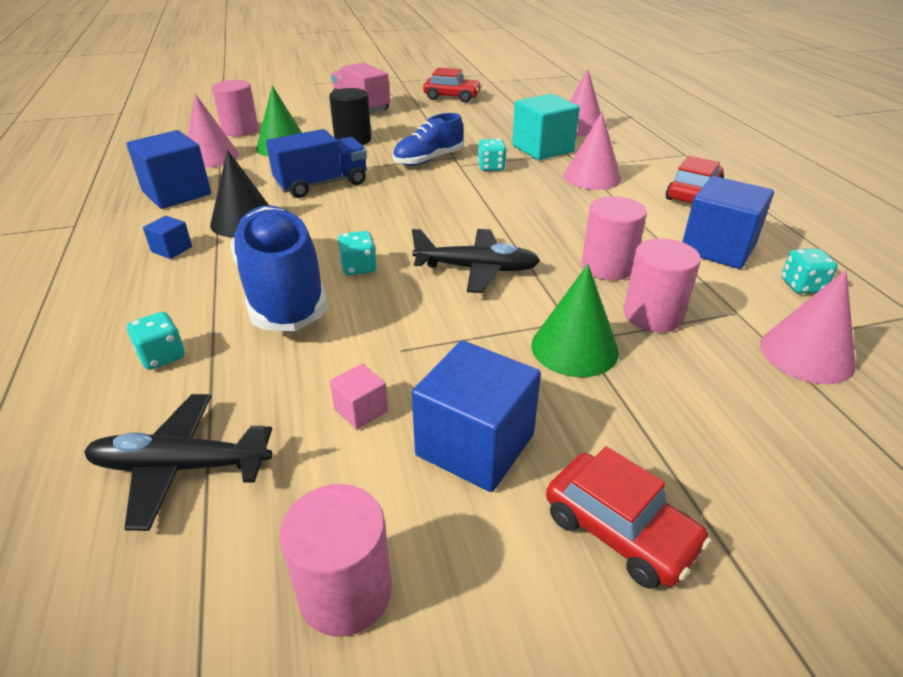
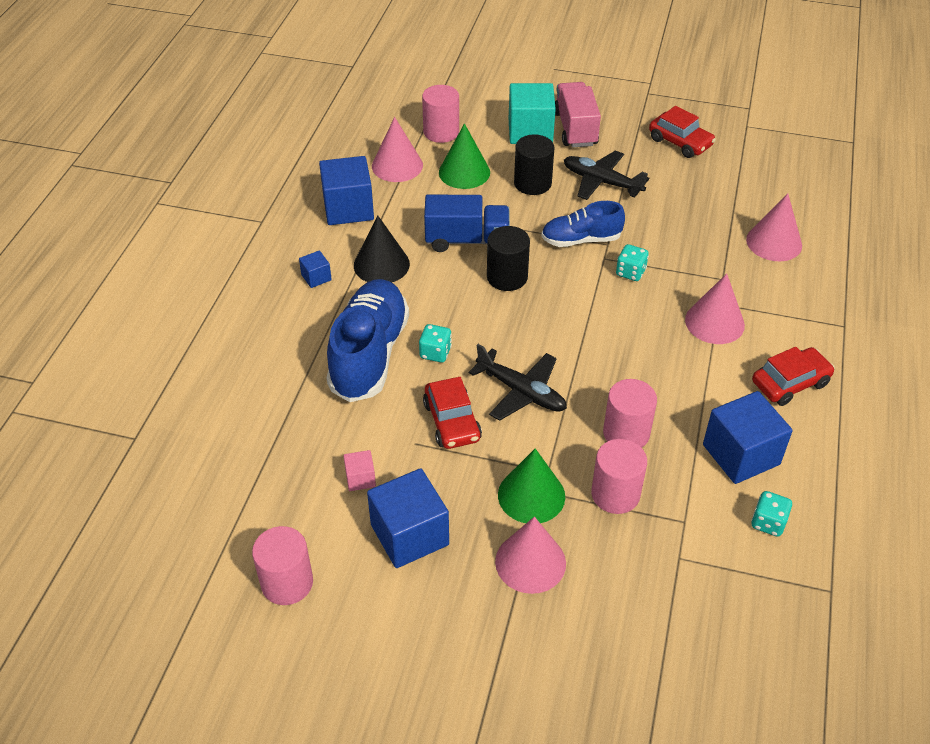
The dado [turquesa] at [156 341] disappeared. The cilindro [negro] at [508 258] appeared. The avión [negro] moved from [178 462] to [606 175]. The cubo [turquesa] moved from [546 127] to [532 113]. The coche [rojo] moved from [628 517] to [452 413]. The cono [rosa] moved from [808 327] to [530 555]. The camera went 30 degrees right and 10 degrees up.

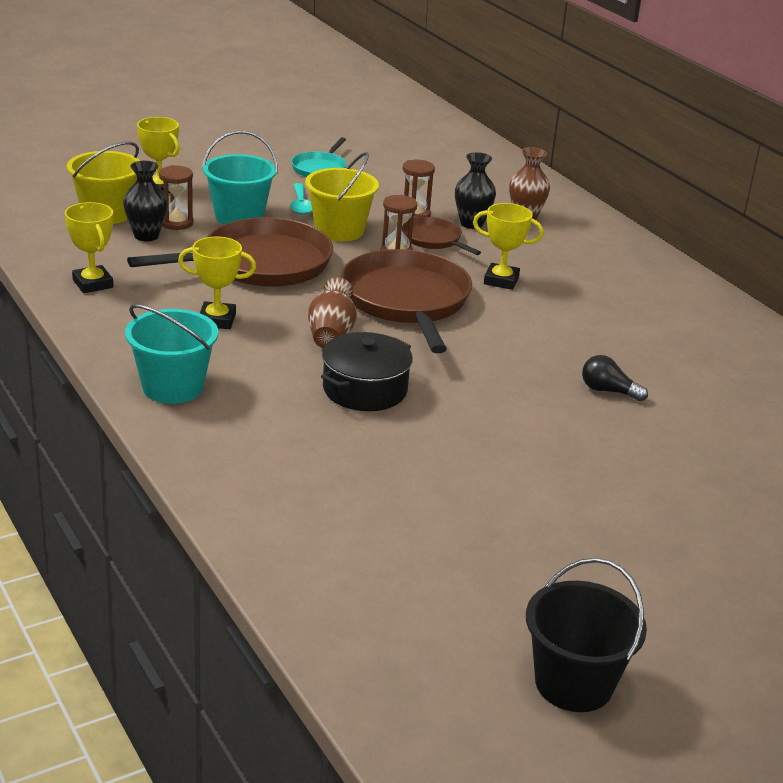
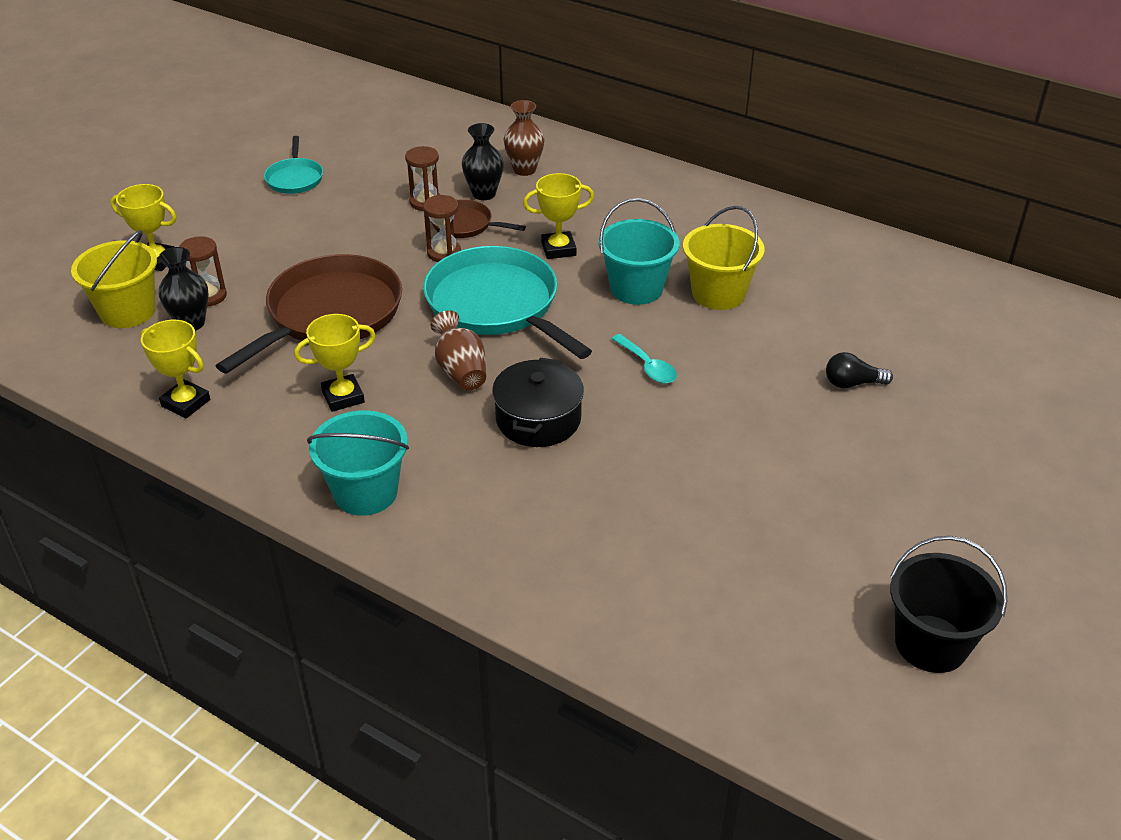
The balde [turquesa] moved from [240 177] to [639 251]. The cuchara [turquesa] moved from [301 199] to [644 358]. The balde [amarillo] moved from [342 197] to [724 258]. The bombilla [negro] moved from [615 378] to [859 370]. The sartén [marrón] at [406 301] became the sartén [turquesa] at [507 302]. The camera went 25 degrees left and 10 degrees up.

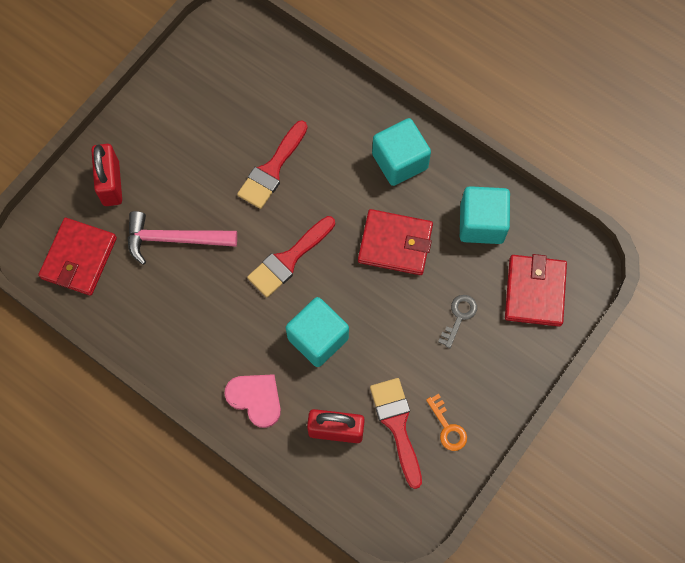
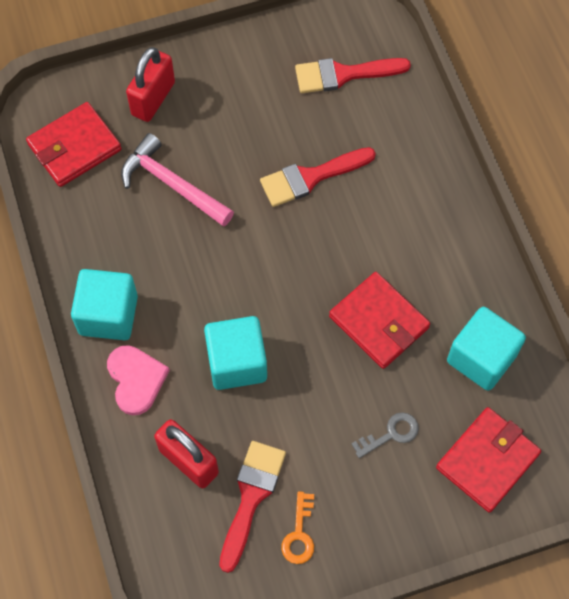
The pincel [rojo] moved from [291 256] to [353 75]. The cubo [turquesa] moved from [401 152] to [104 304]. The camera went 35 degrees right and 5 degrees down.

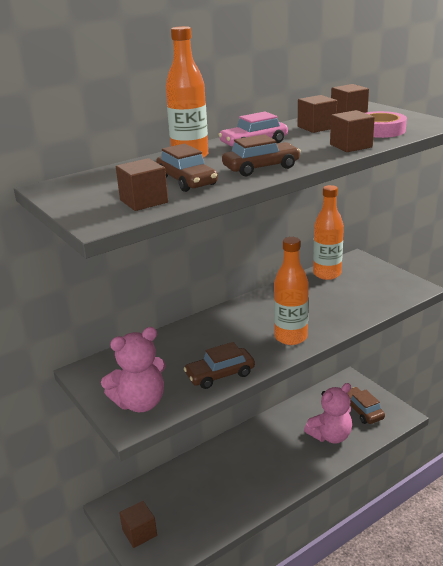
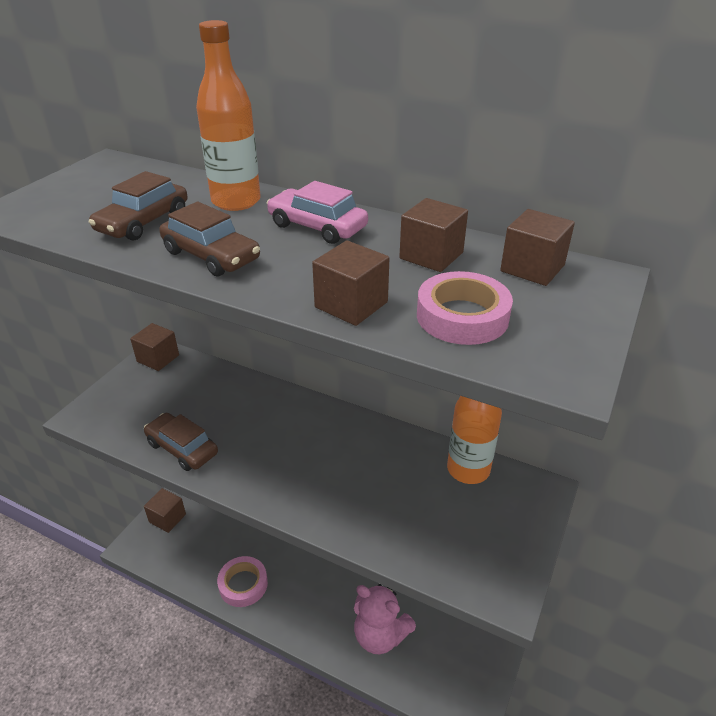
The osito [rosa] at [133 369] disappeared. The botella [naranja] at [291 291] disappeared. The coche [marrón] at [366 405] disappeared. The cinta adhesiva [rosa] at [242 581] appeared. The cubo [marrón] moved from [142 184] to [154 347]. The camera went 60 degrees right and 10 degrees up.

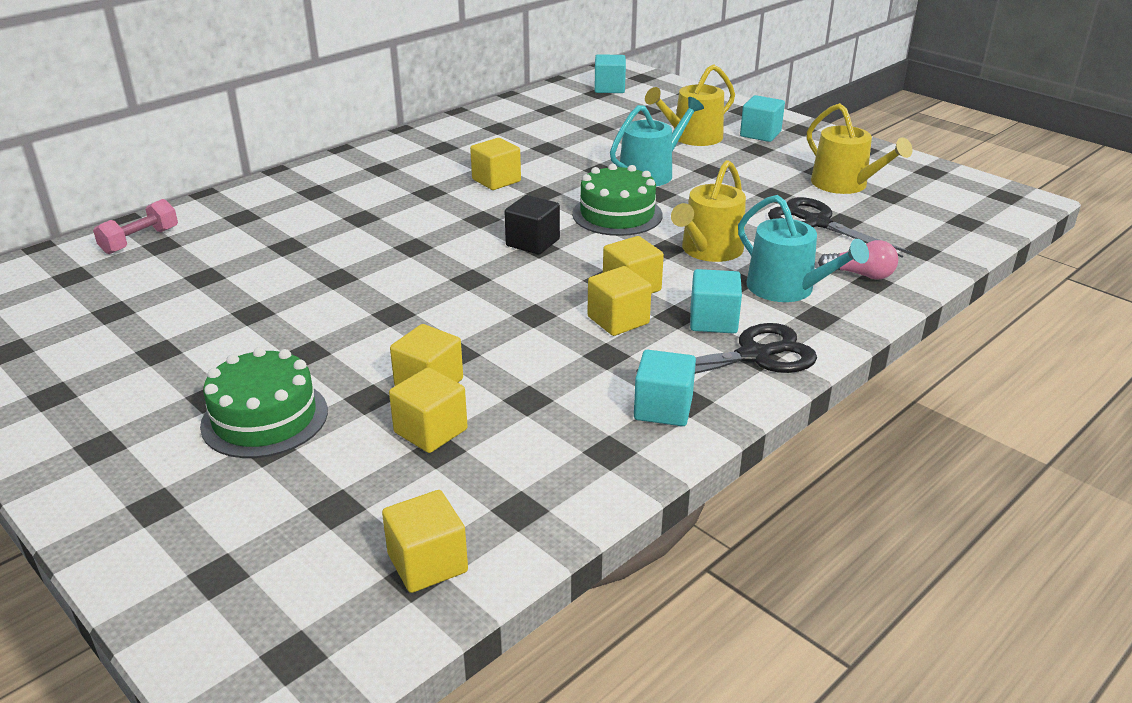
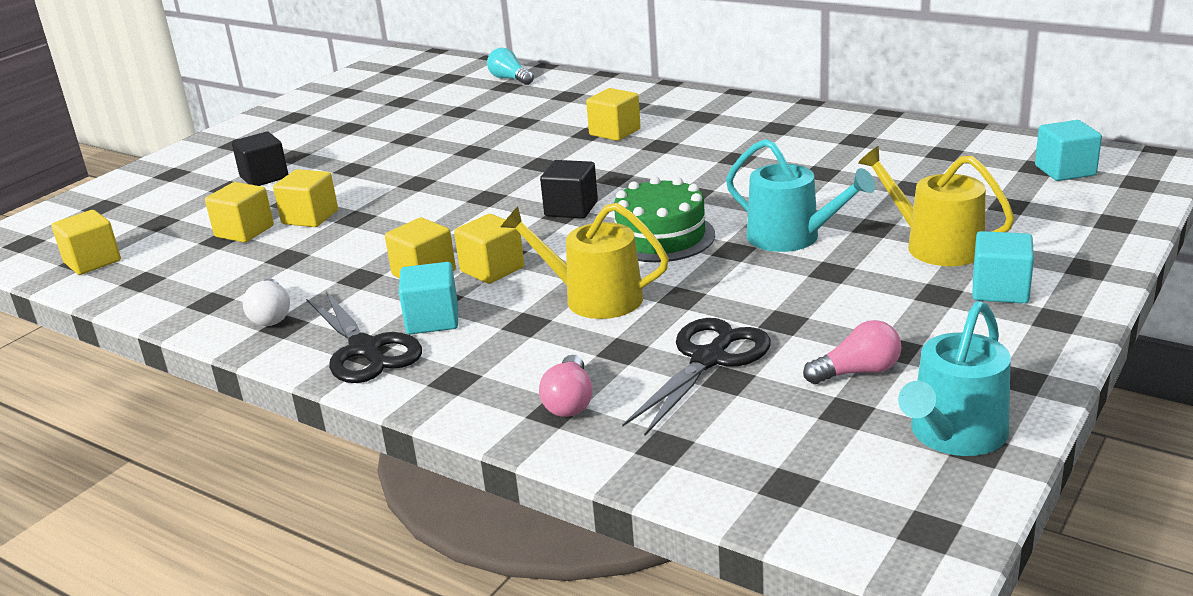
The cubo [amarillo] moved from [495 164] to [613 114]. The regadera [turquesa] moved from [803 248] to [954 378]. The mancuerna [rosa] at [135 226] was replaced by the bombilla [turquesa] at [510 66]. The tarta [verde] at [264 402] was replaced by the cubo [negro] at [260 159]. The cubo [turquesa] at [665 388] was replaced by the bombilla [blanco] at [266 302]. The regadera [amarillo] at [860 148] was replaced by the bombilla [rosa] at [852 352]. The camera went 80 degrees right and 5 degrees down.

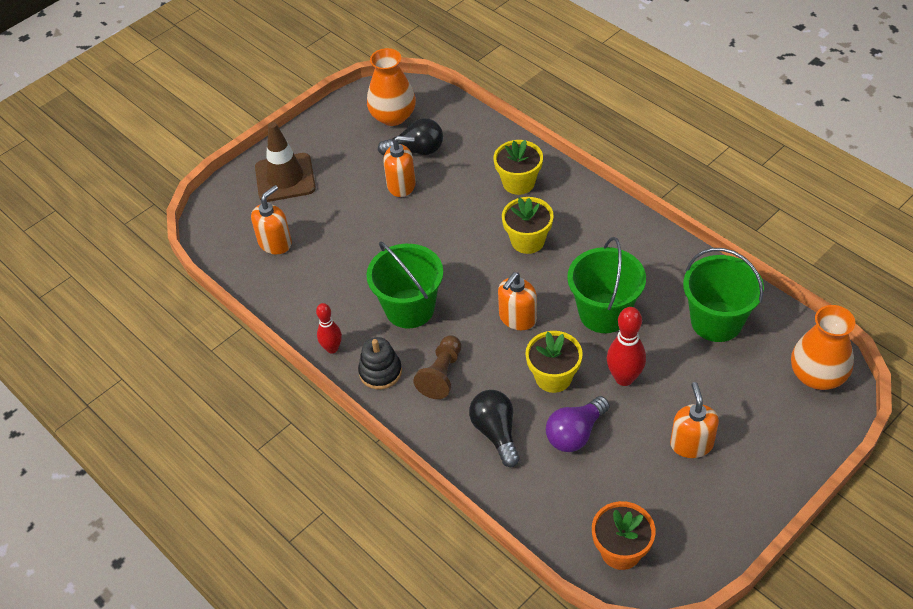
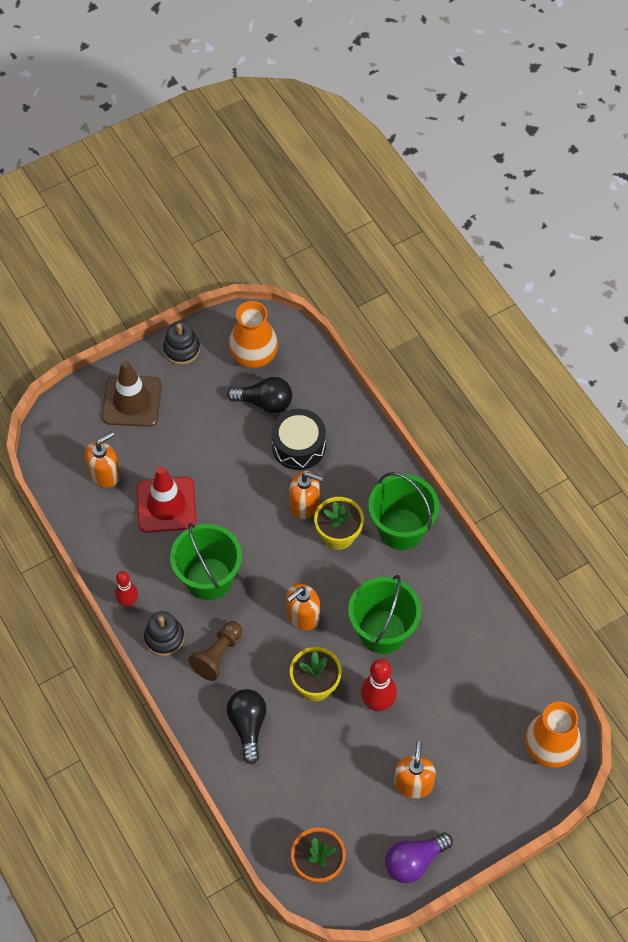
The maceta [amarillo] at [518 167] disappeared. The cono de tráfico [rojo] at [166 500] appeared. The juguete apilable [negro] at [181 343] appeared. The tambor [negro] at [298 439] appeared. The dispensador de jabón [naranja] moved from [399 166] to [306 495]. The bombilla [morado] moved from [578 424] to [419 858]. The balde [verde] moved from [723 295] to [403 511]. The camera went 10 degrees right and 10 degrees up.

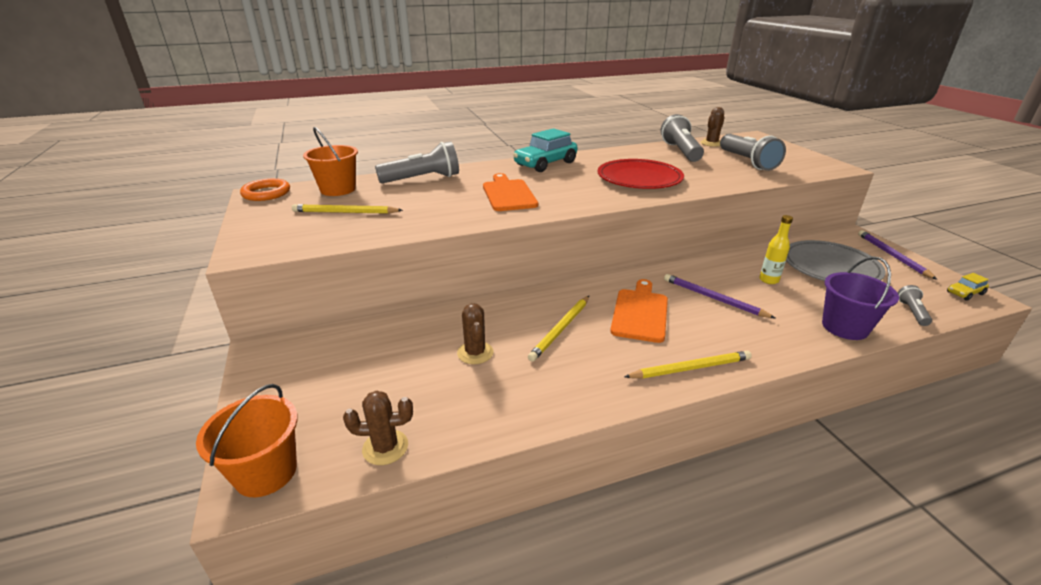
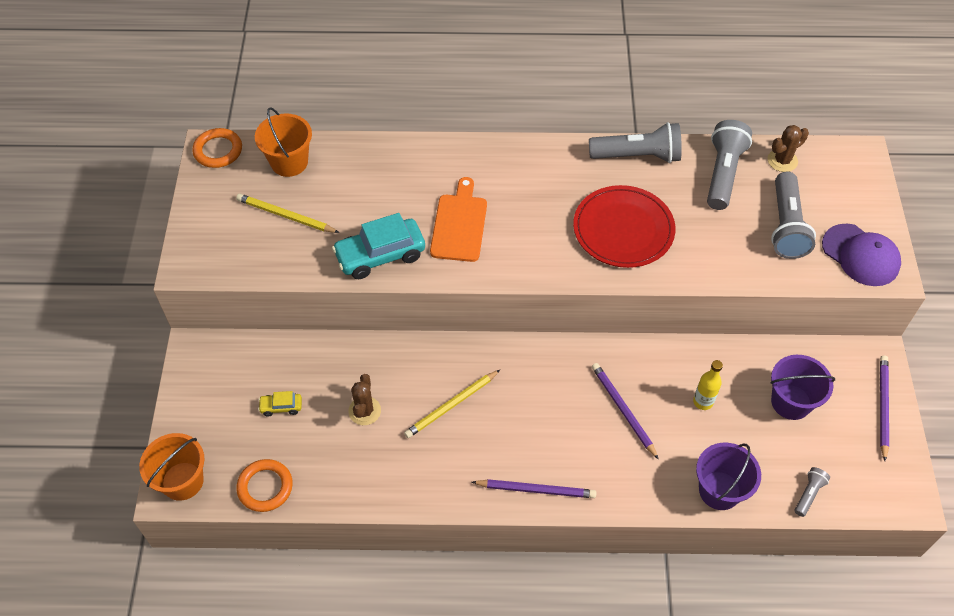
The tabla de cortar [naranja] at [639 311] disappeared. The gorra [morado] at [861 255] appeared. The lámpara de mano [gris] moved from [417 162] to [635 142]. The coche [turquesa] moved from [545 150] to [378 246]. The coche [amarillo] moved from [968 287] to [280 403]. The cactus [marrón] at [378 428] was replaced by the anillo [naranja] at [264 485]. The plato [gris] at [836 260] was replaced by the balde [morado] at [802 387]. The lápiz [amarillo] at [688 365] became the lápiz [morado] at [534 488]. The camera went 20 degrees right and 25 degrees up.

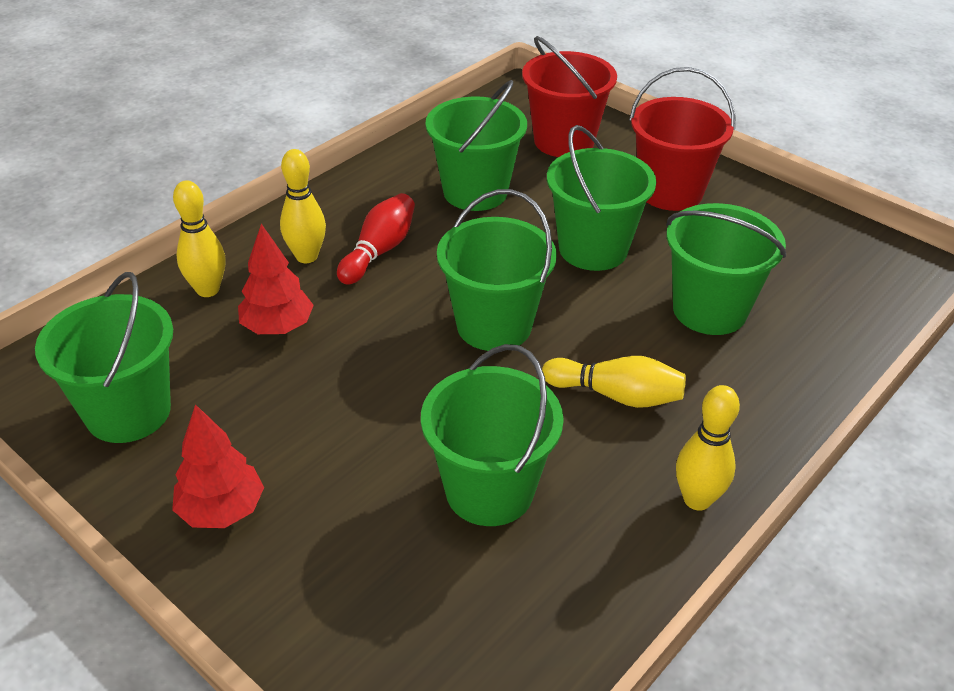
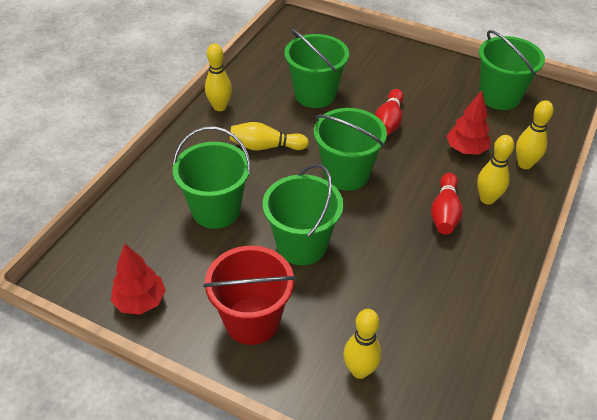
The balde [verde] at [476 145] disappeared. The bolo [rojo] at [389 112] appeared. The árbol [rojo] moved from [218 466] to [138 279]. The balde [rojo] at [569 96] was replaced by the bolo [amarillo] at [362 344]. The camera went 165 degrees right and 5 degrees up.

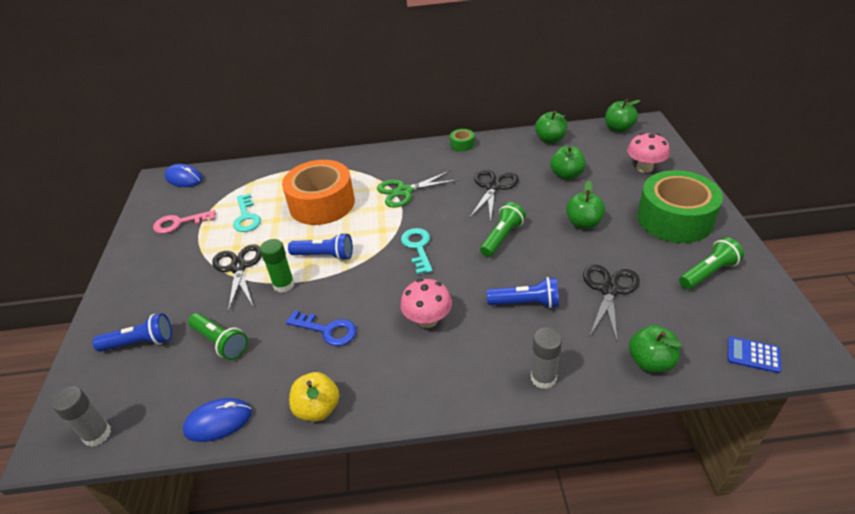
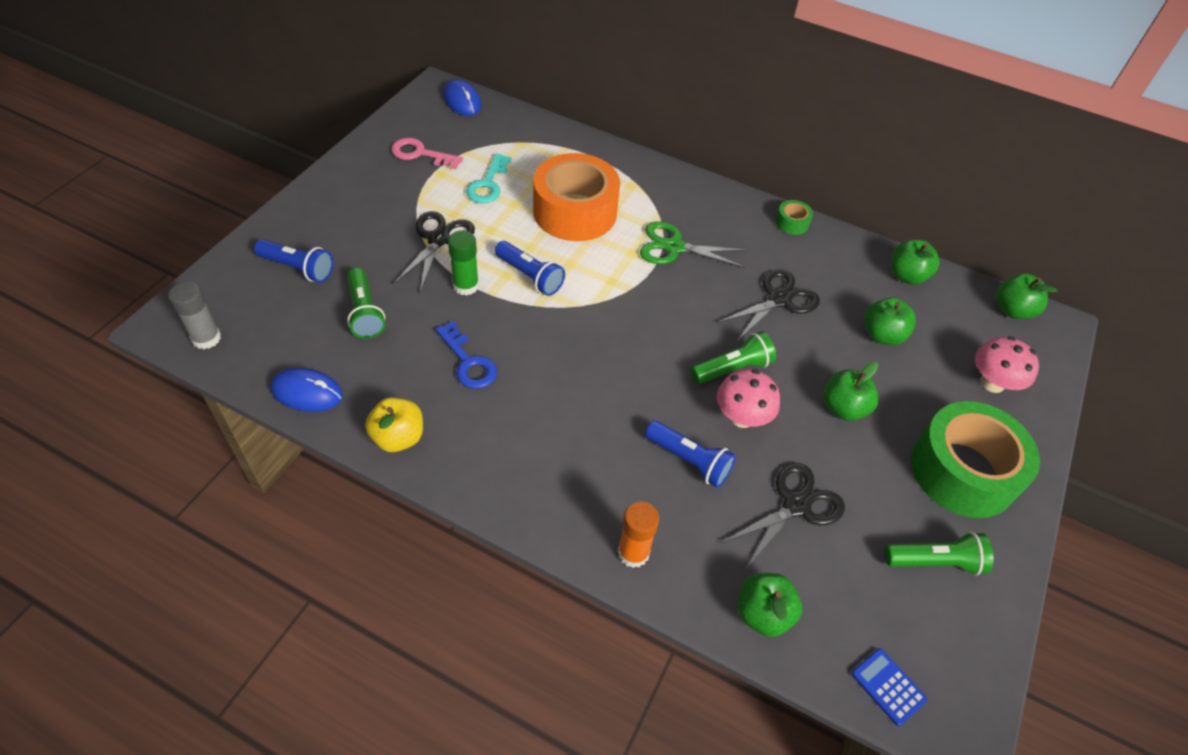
The llave [turquesa] at [417 251] disappeared. The seta [rosa] moved from [426 303] to [748 398]. The barra de pegamento [gris] at [546 358] became the barra de pegamento [naranja] at [638 534]. The camera went 25 degrees right and 10 degrees up.

